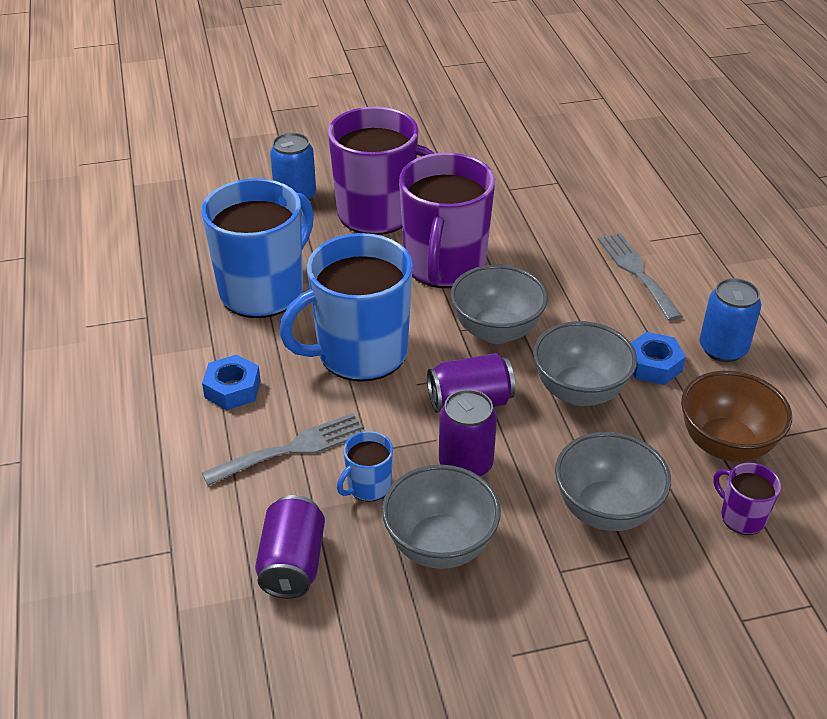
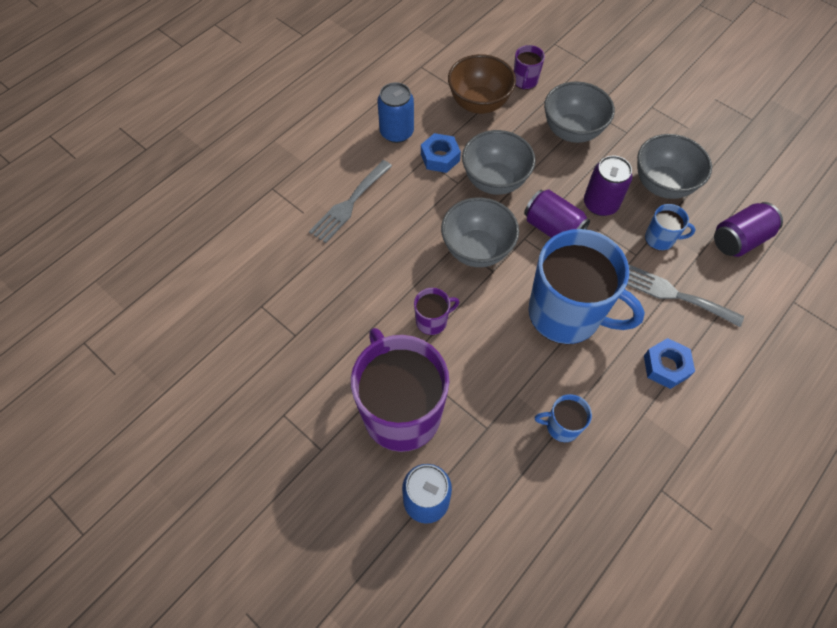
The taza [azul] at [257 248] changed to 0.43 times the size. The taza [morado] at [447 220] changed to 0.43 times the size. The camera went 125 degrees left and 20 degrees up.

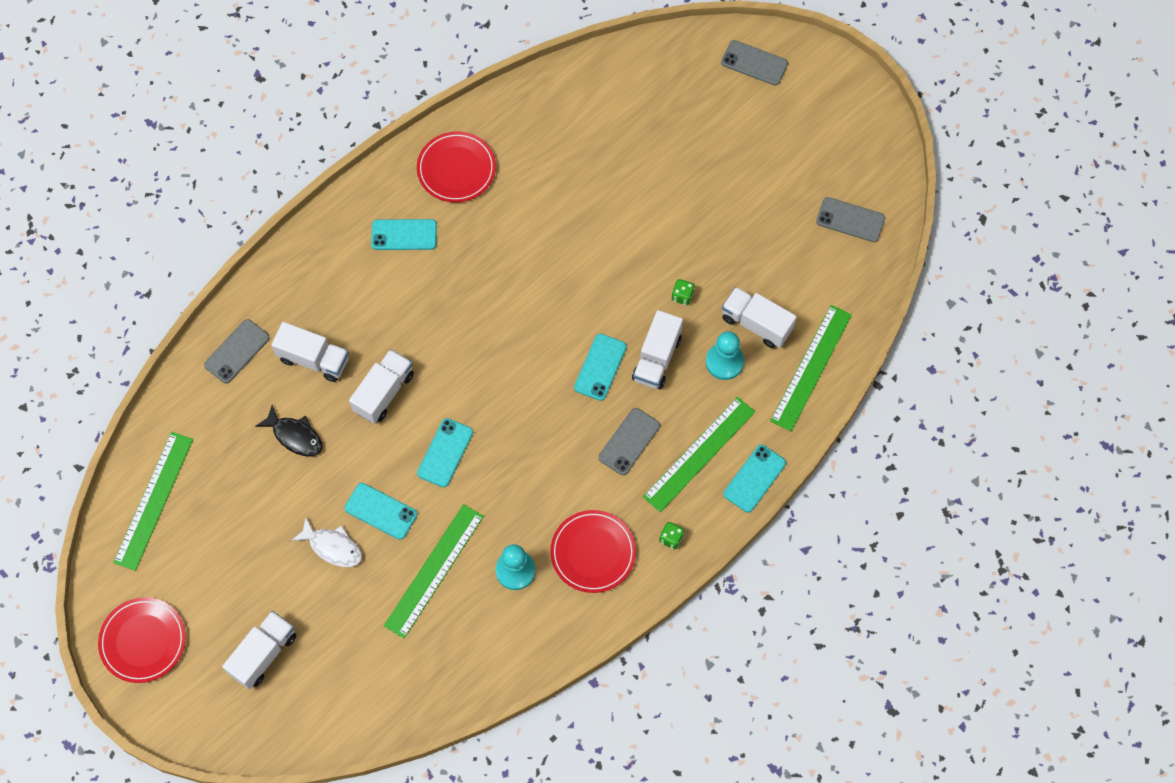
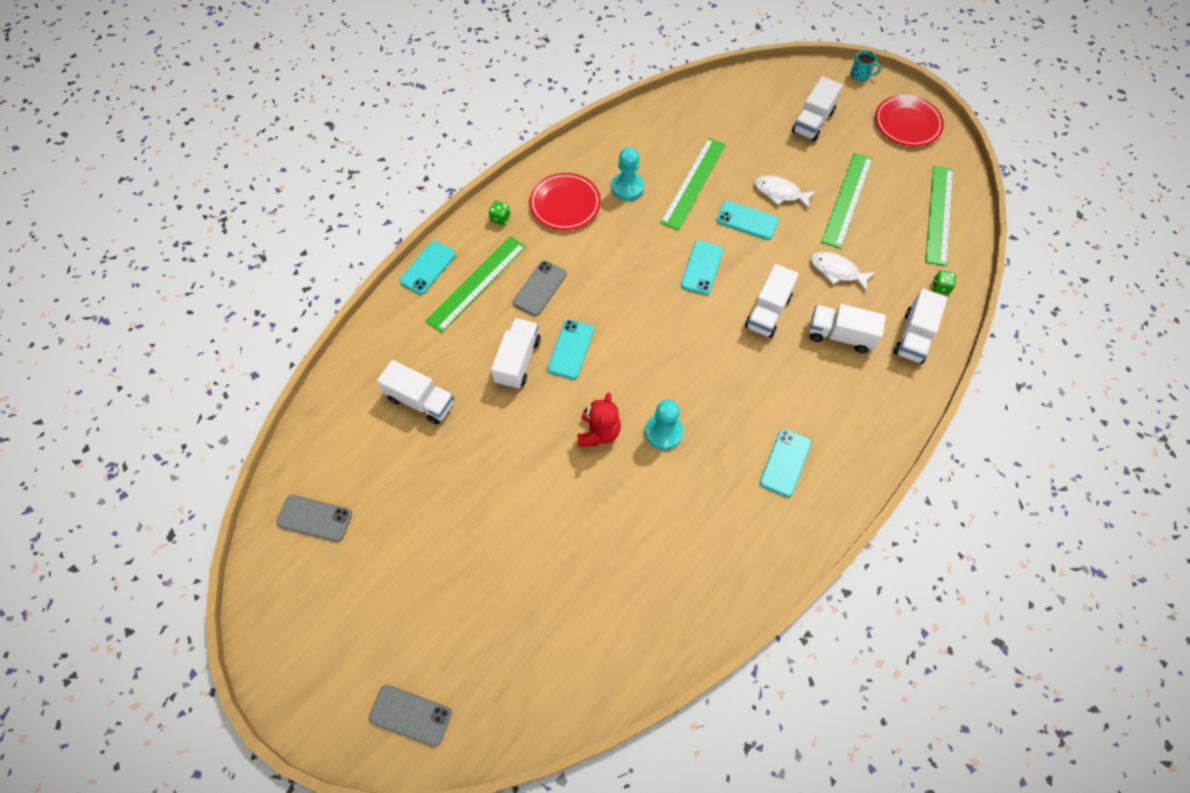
The plato [rojo] at [456 166] disappeared. The osito [rojo] at [599 419] appeared. The taza [turquesa] at [865 65] appeared. The dado [verde] moved from [683 292] to [944 282]. The peón [turquesa] moved from [725 355] to [664 424]. The regla [verde] moved from [811 368] to [847 201]. The móvil [gris] at [237 351] was replaced by the camión [blanco] at [921 326]. The pez [negro] at [289 431] became the pez [blanco] at [843 271]. The móvil [turquesa] at [404 234] turned 60 degrees counterclockwise. The camera went 175 degrees right and 5 degrees down.

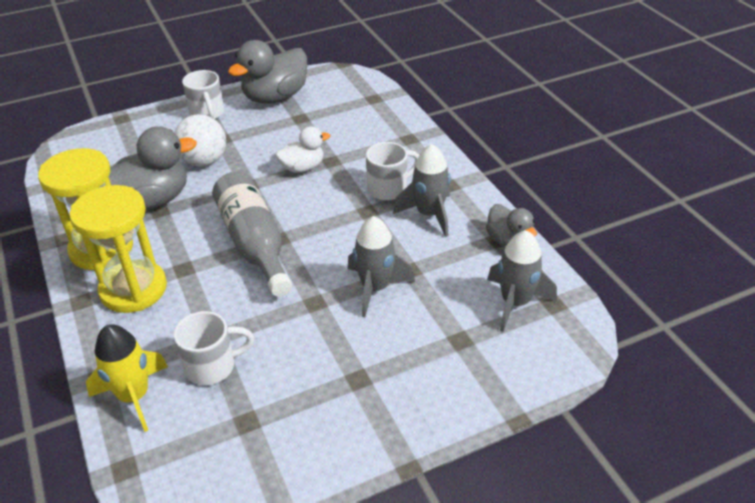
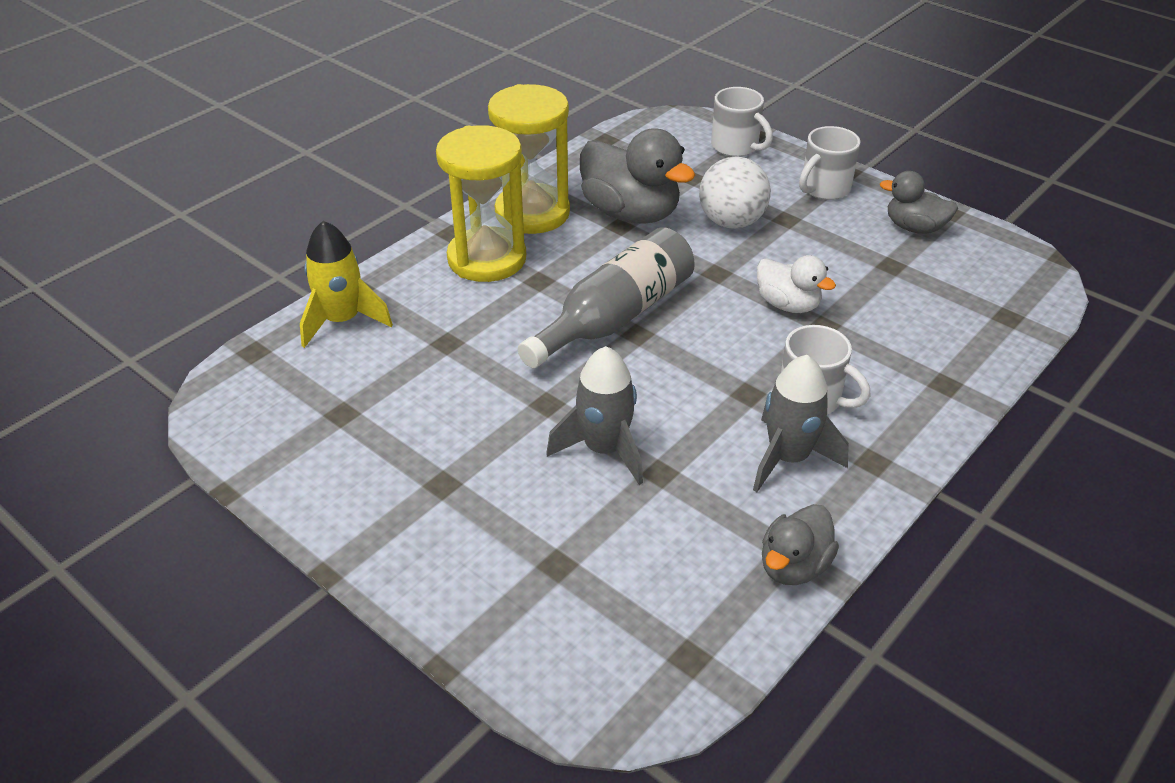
The cohete [gris] at [522 281] disappeared. The taza [blanco] moved from [214 348] to [742 122]. The pato [gris] at [267 72] changed to 0.58 times the size. The camera went 65 degrees right and 0 degrees up.

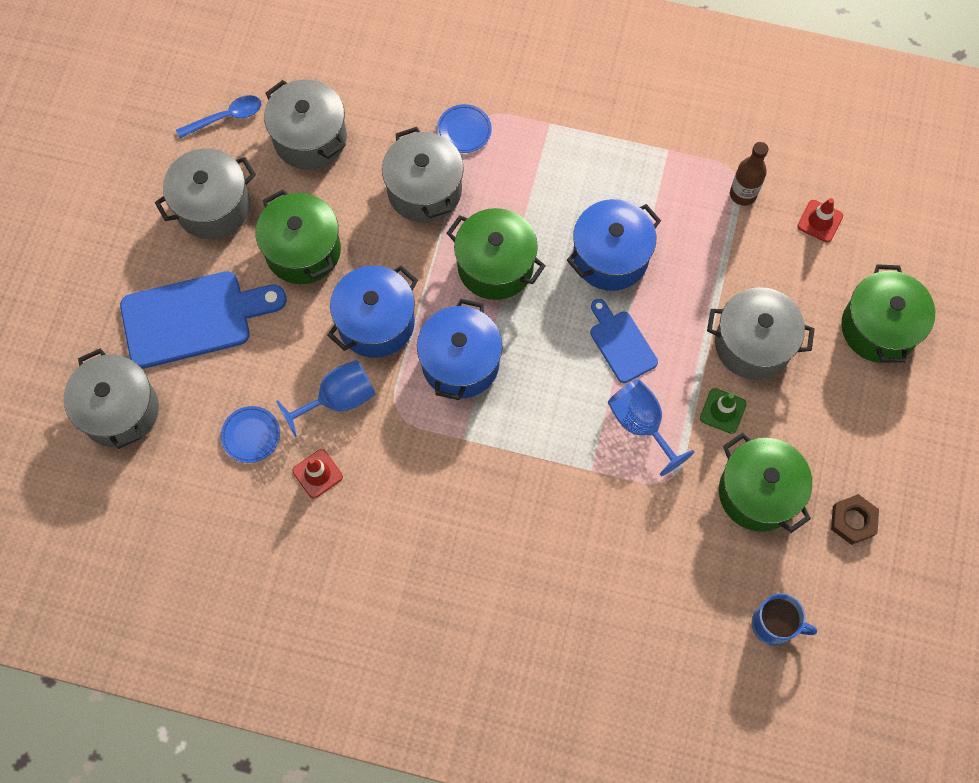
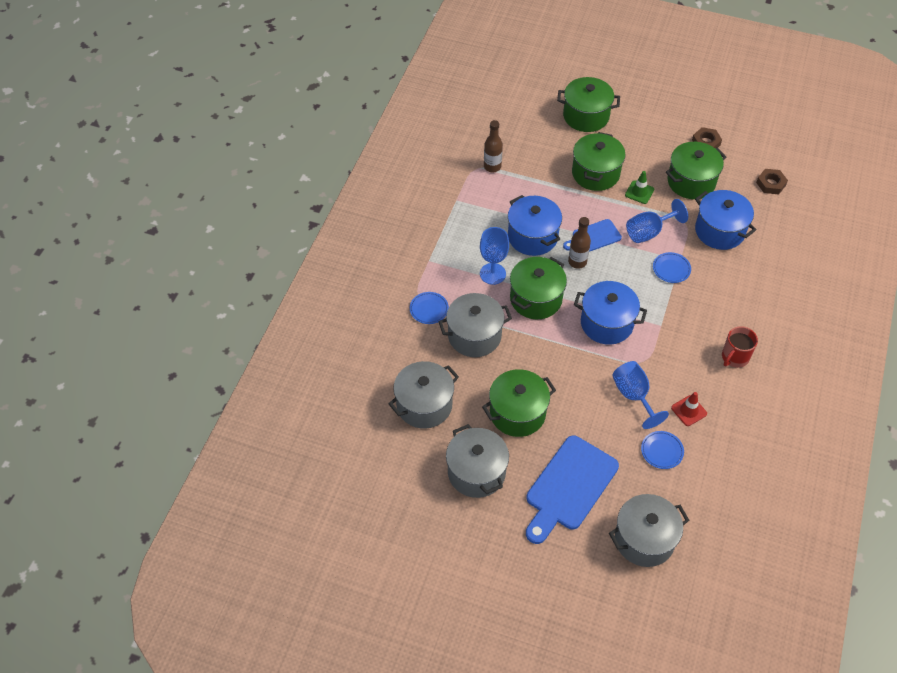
The cuchara [azul] at [218 117] disappeared. The cono de tráfico [rojo] at [820 220] disappeared. The copa [azul] at [494 256] appeared. The botella [marrón] at [579 243] appeared. The plato [azul] at [672 267] appeared. The taza [rojo] at [740 347] appeared. The olla [azul] moved from [372 311] to [725 220]. The taza [azul] at [784 619] was replaced by the tuerca [marrón] at [772 181]. The olla [gris] at [761 333] became the olla [verde] at [598 161]. The tabla de cortar [azul] at [203 320] turned 135 degrees counterclockwise. The camera went 85 degrees left and 15 degrees down.

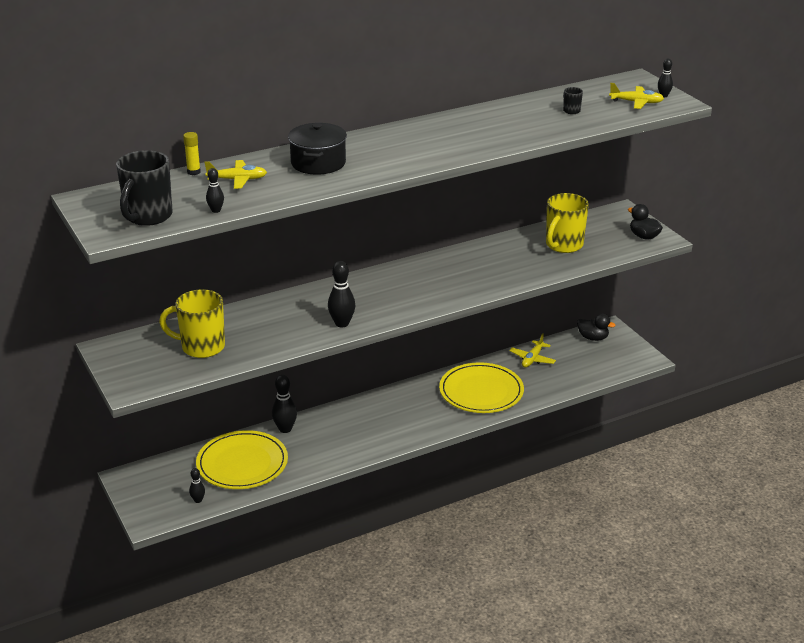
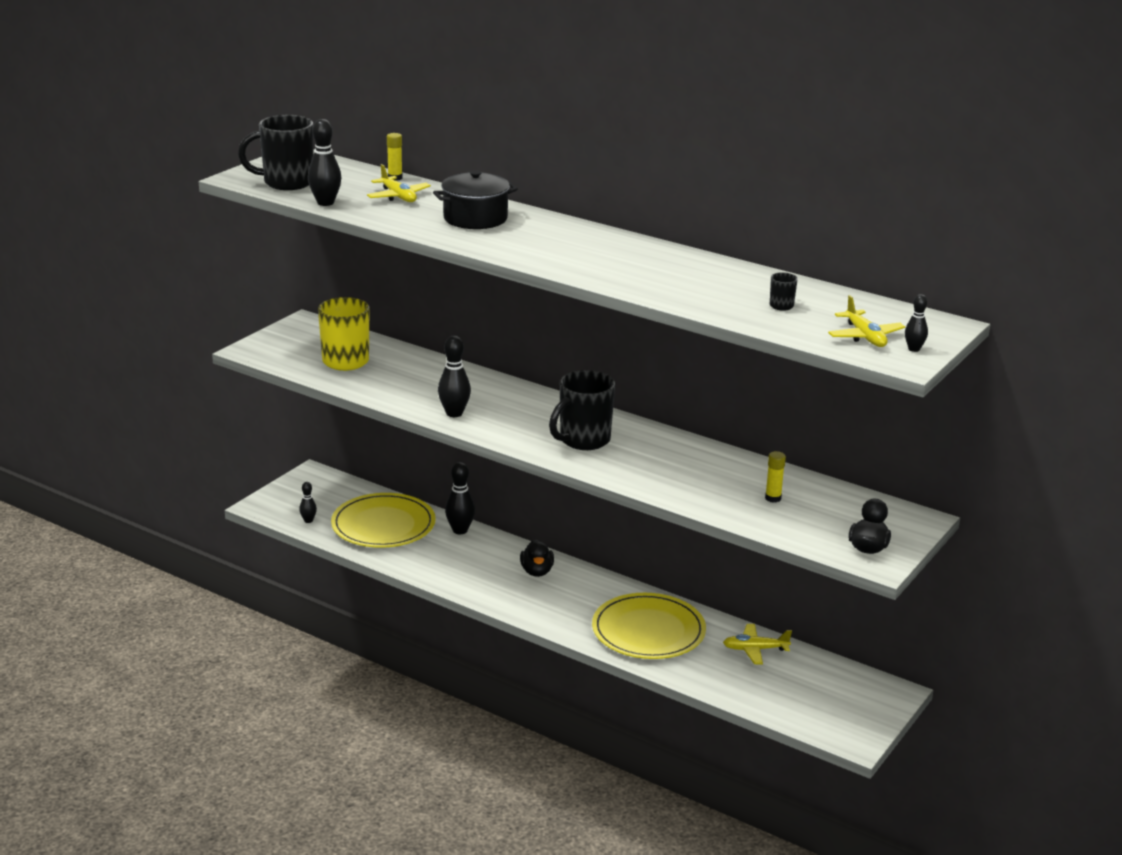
The taza [negro] at [582 410] appeared. The pato [negro] moved from [596 327] to [537 558]. The taza [amarillo] at [567 223] was replaced by the barra de pegamento [amarillo] at [775 477]. The bolo [negro] at [215 190] changed to 1.73 times the size. The camera went 60 degrees right and 5 degrees down.

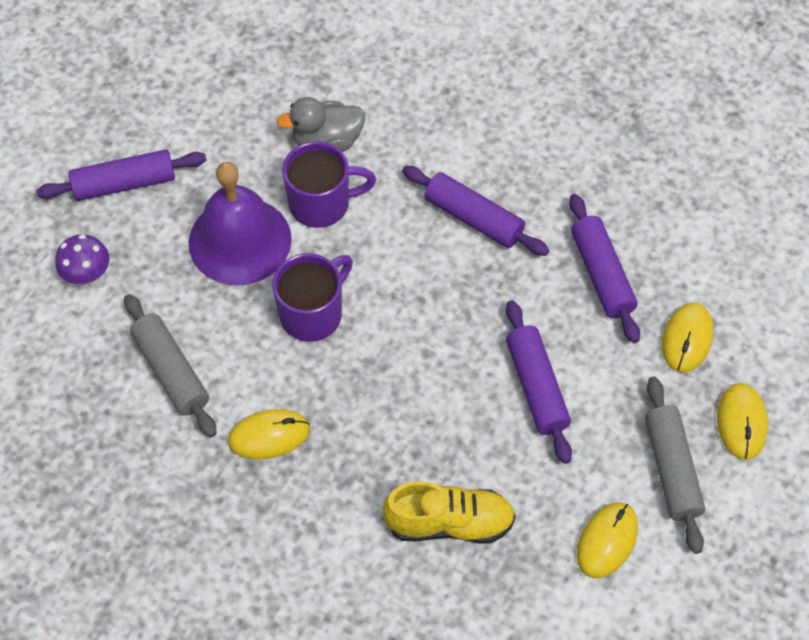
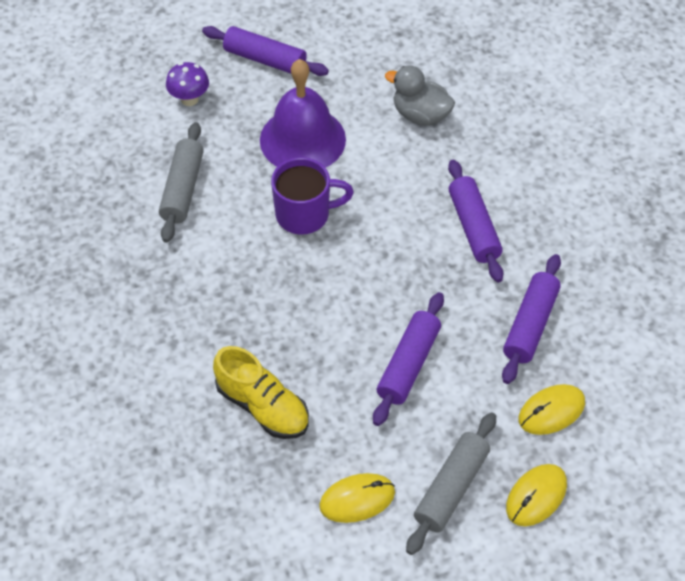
The ratón [amarillo] at [269 434] disappeared. The taza [morado] at [329 184] disappeared. The camera went 40 degrees right and 5 degrees down.

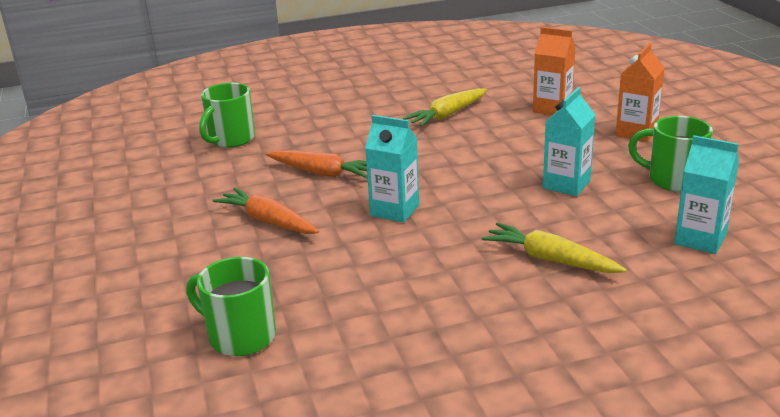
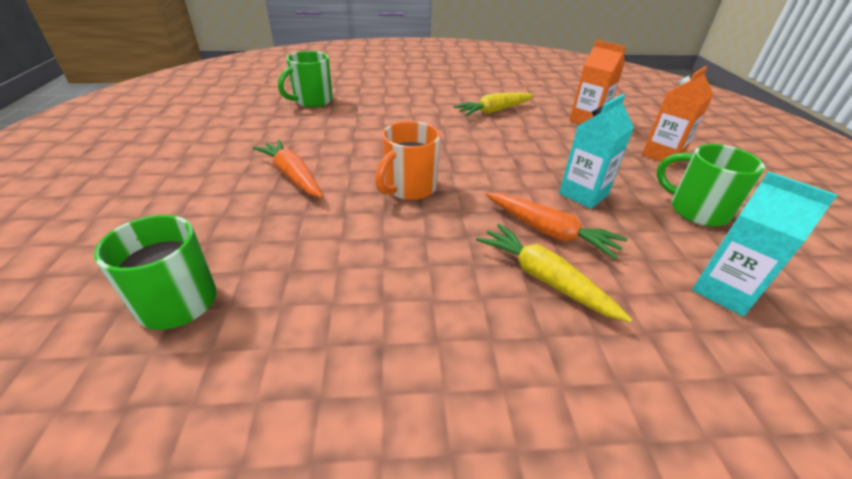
The zanahoria [naranja] moved from [317 164] to [557 226]. The cartón de leche [turquesa] at [392 169] was replaced by the taza [naranja] at [408 160]. The camera went 10 degrees right and 10 degrees up.

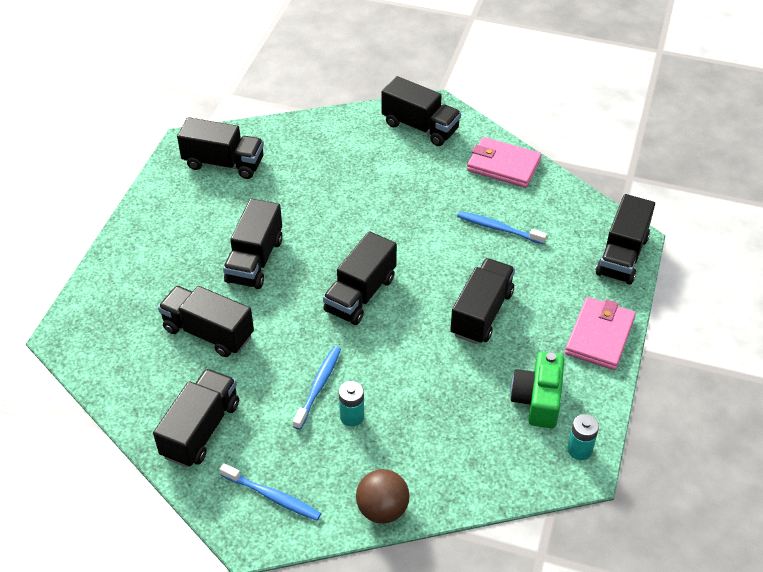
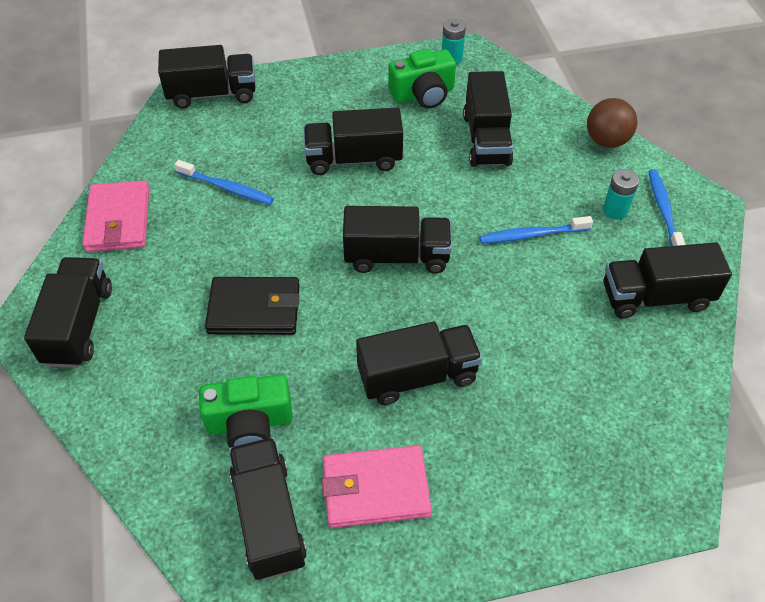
The cámara [verde] at [246 411] appeared. The cartera [negro] at [252 306] appeared. The camión [negro] moved from [206 321] to [488 119]. The pila [turquesa] moved from [351 403] to [621 194]. The cartera [rosa] moved from [600 333] to [376 486]. The cepillo de dientes [azul] at [502 228] turned 60 degrees counterclockwise. The camera went 120 degrees left and 5 degrees up.

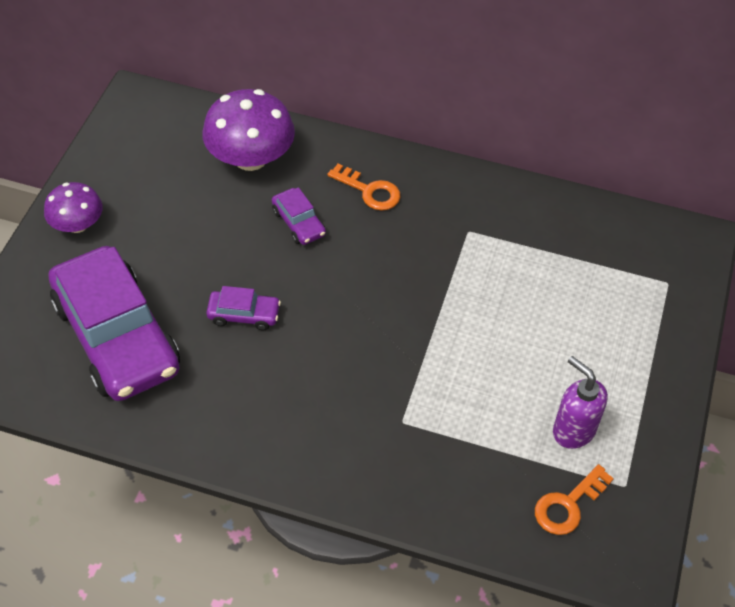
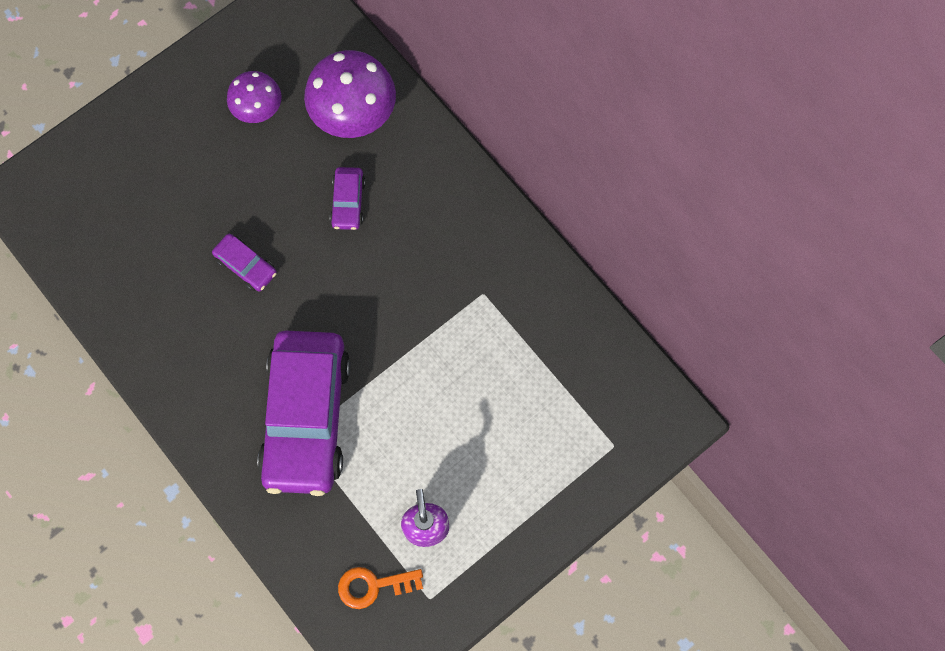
The llave [naranja] at [363 187] disappeared. The seta [morado] moved from [73 207] to [254 97]. The coche [morado] moved from [114 323] to [304 413]. The camera went 35 degrees right and 20 degrees up.

